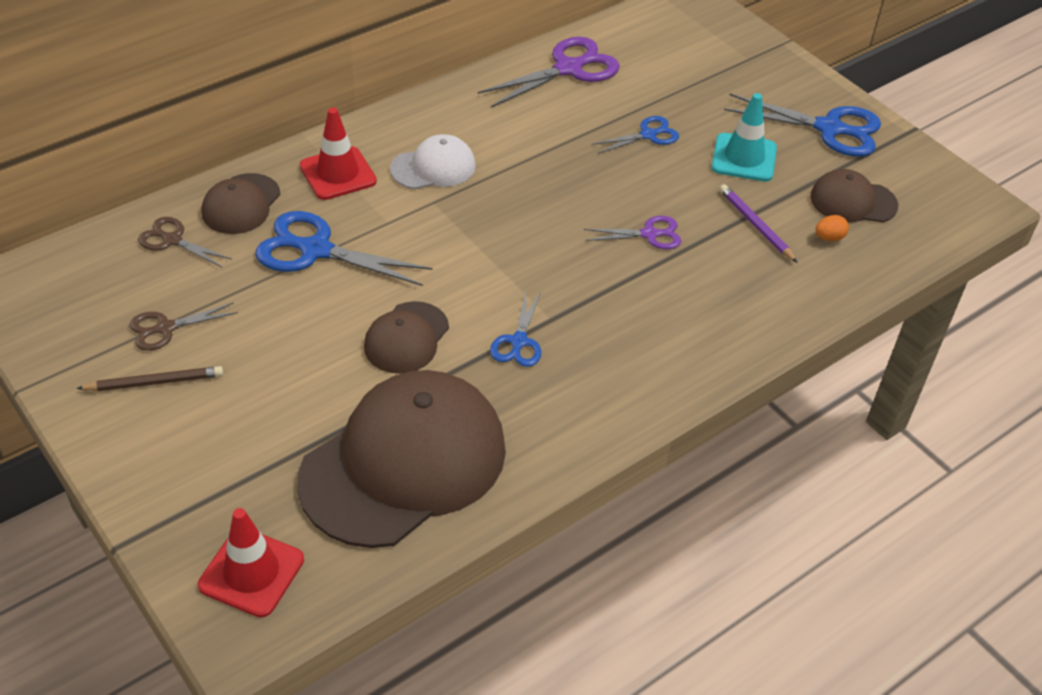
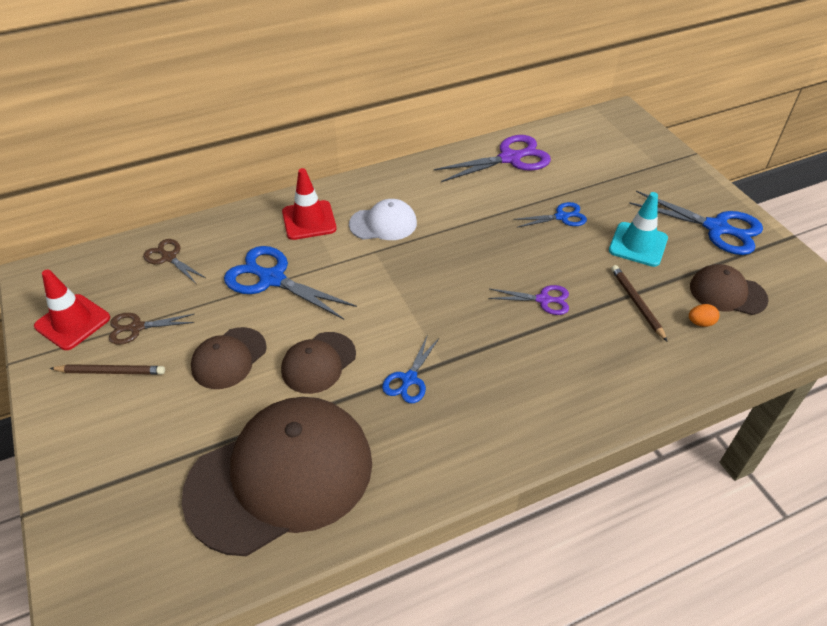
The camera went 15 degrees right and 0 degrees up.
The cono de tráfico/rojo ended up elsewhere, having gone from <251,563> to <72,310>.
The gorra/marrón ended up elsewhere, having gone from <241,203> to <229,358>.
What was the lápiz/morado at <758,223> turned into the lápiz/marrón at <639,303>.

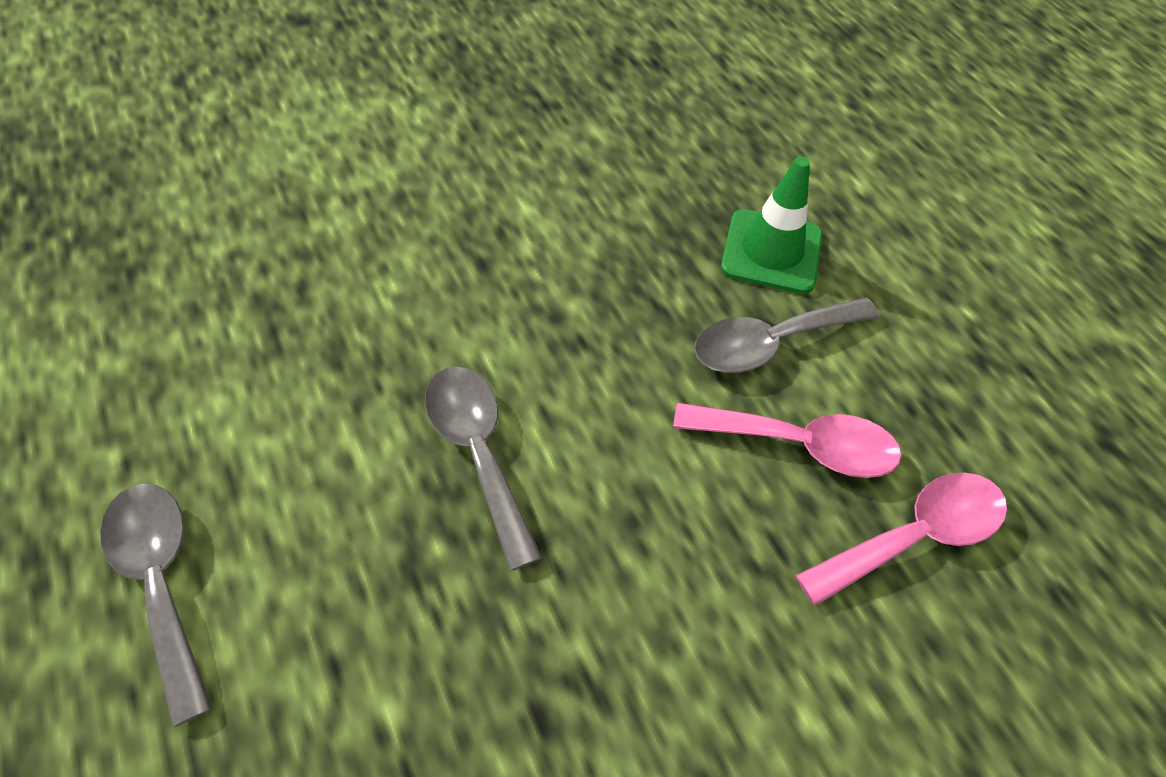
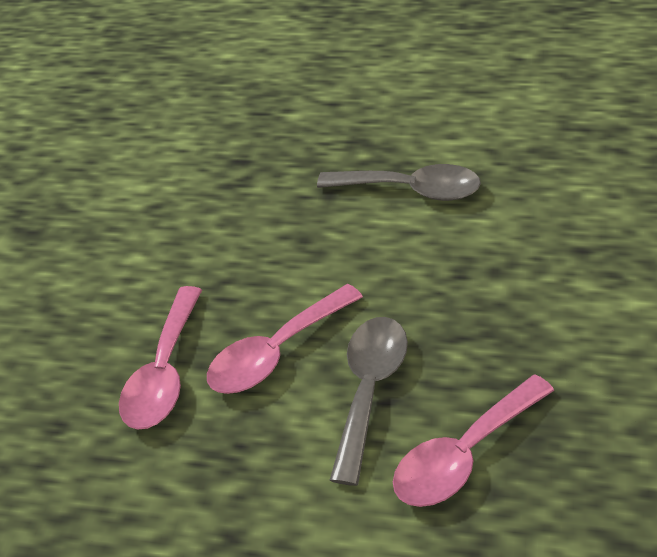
The camera went 135 degrees right and 10 degrees down.
The second view lost the cuchara/gris at <156,605>.
Where the cono de tráfico/verde stood at <772,225>, the cuchara/rosa came to stand at <473,440>.

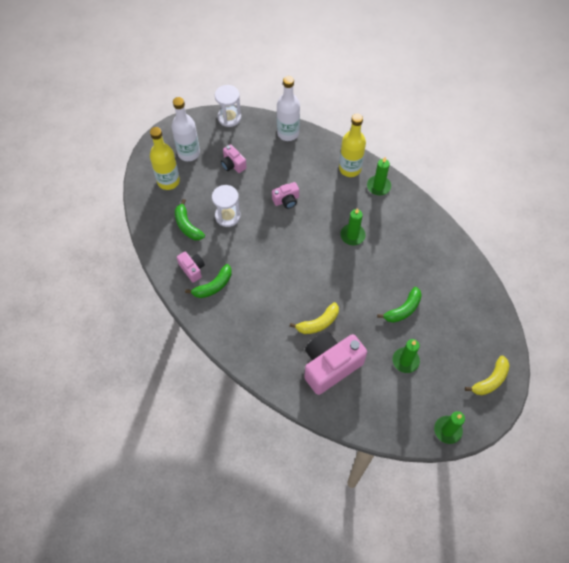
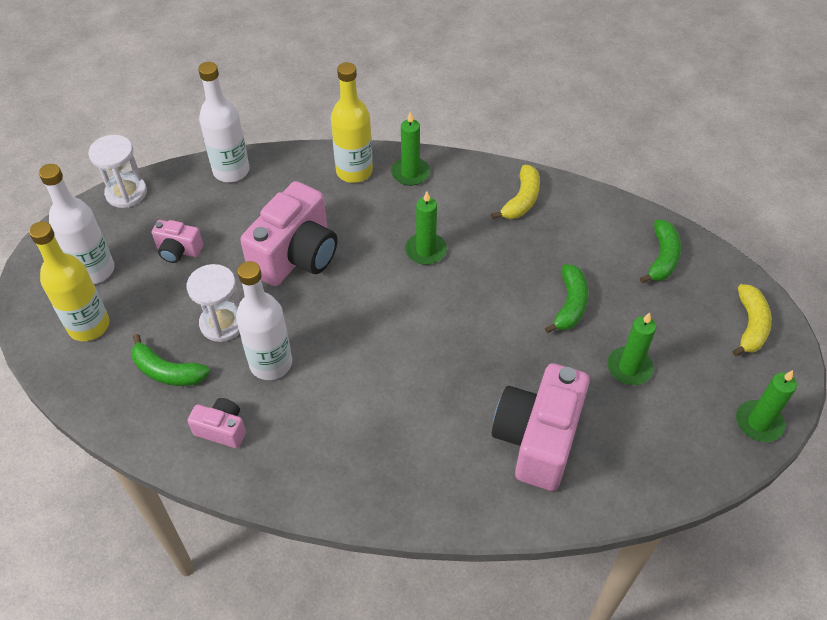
The camera went 35 degrees left and 10 degrees down.
The plátano/verde ended up elsewhere, having gone from <208,281> to <660,251>.
The size of the cámara/rosa at <285,195> changed by a factor of 2.04.
The plátano/amarillo ended up elsewhere, having gone from <314,318> to <515,191>.
The second view gained the botella/blanco at <264,320>.

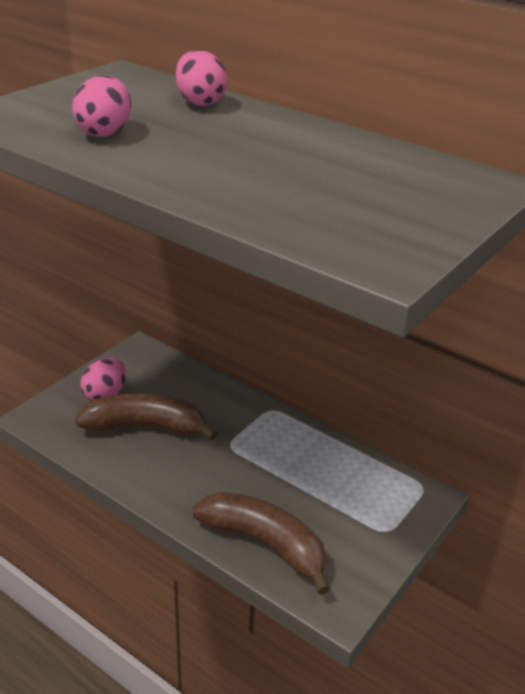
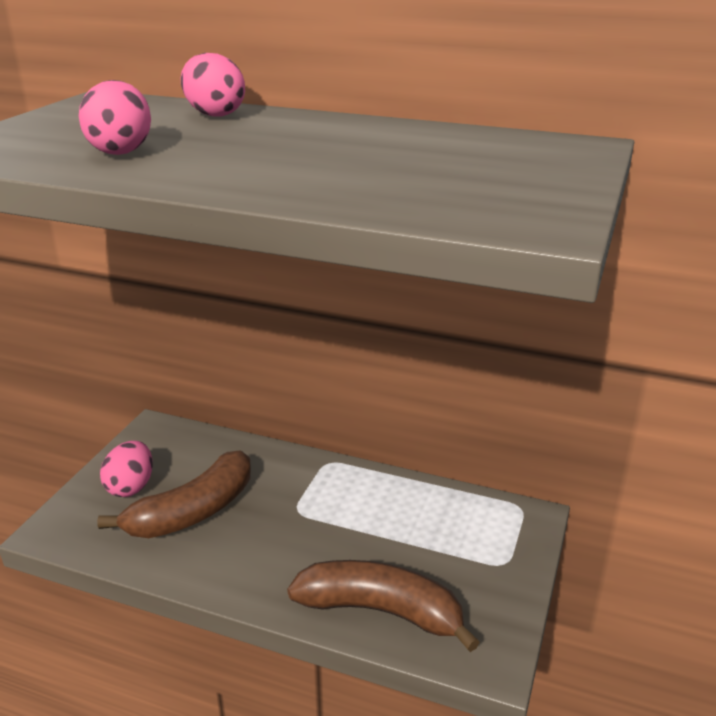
The camera went 15 degrees left and 5 degrees down.
The plátano/marrón at <146,417> ended up facing another way, 150 degrees clockwise from before.

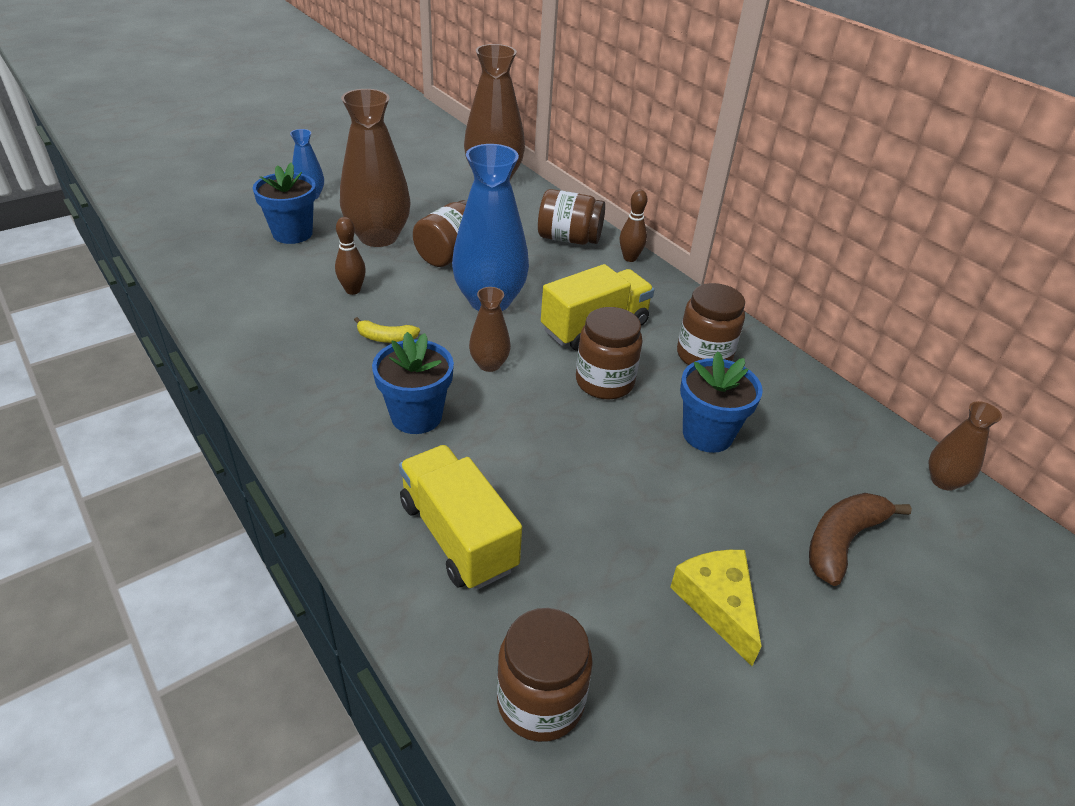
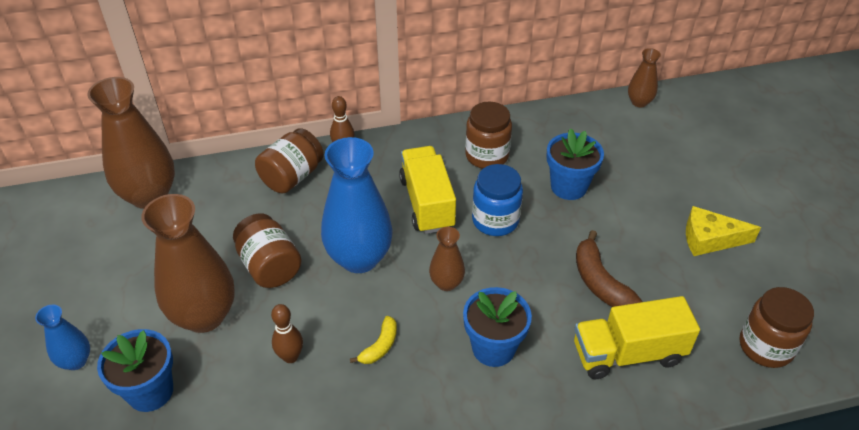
The camera went 65 degrees left and 5 degrees up.
What was the tarro/marrón at <609,353> turned into the tarro/azul at <497,200>.
The plátano/marrón ended up elsewhere, having gone from <860,539> to <609,268>.

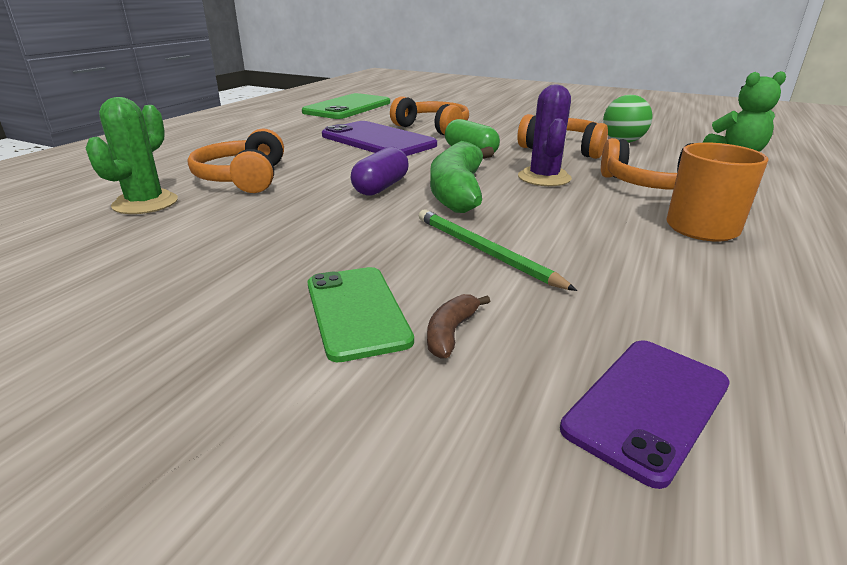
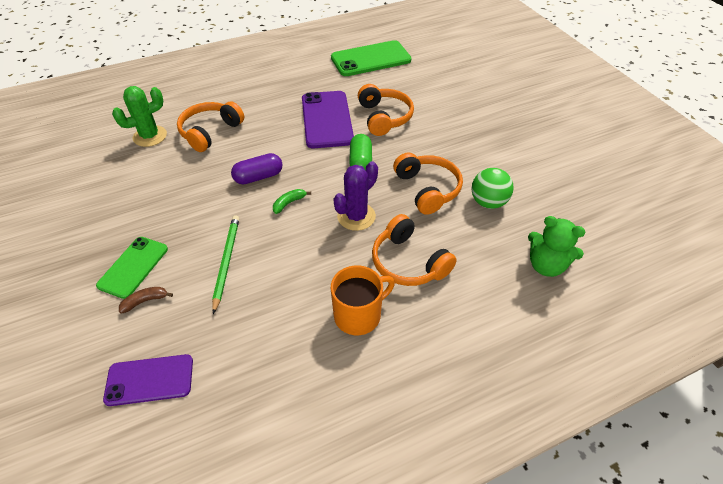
The camera went 40 degrees right and 20 degrees up.
The size of the plátano/verde at <462,177> changed by a factor of 0.42.

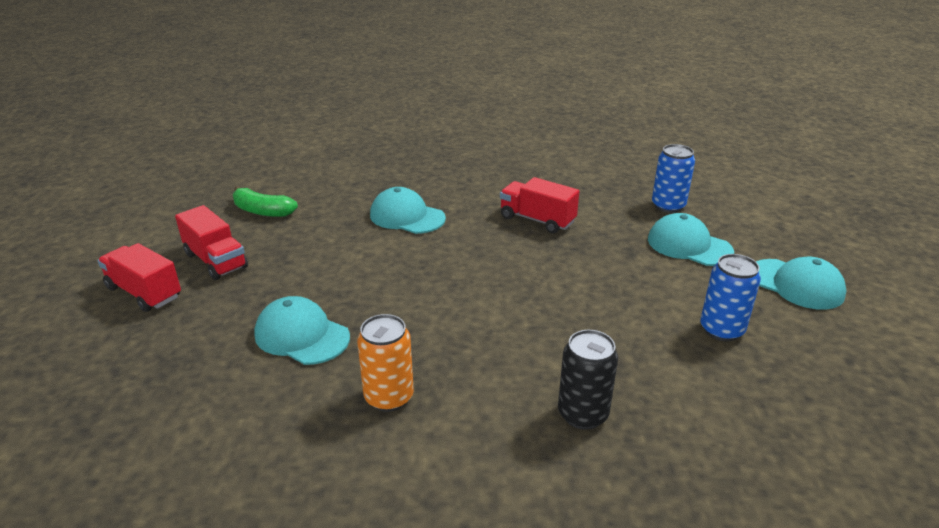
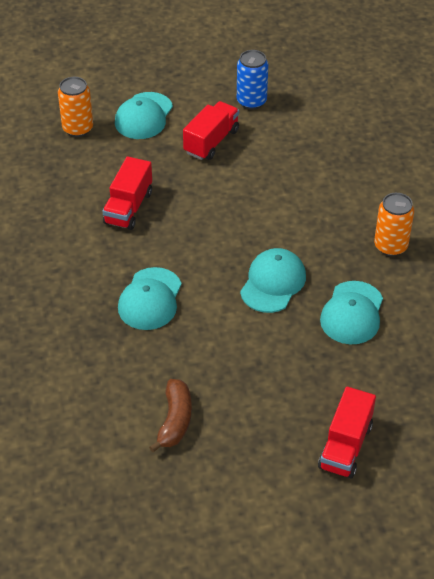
The camera went 105 degrees left and 15 degrees up.
The camión/rojo ended up elsewhere, having gone from <211,242> to <211,130>.
What was the plátano/verde at <265,201> turned into the plátano/marrón at <170,415>.
The second view lost the lata/negro at <588,380>.
What was the lata/azul at <673,178> turned into the lata/naranja at <75,107>.
The gorra/turquesa ended up elsewhere, having gone from <801,283> to <273,280>.

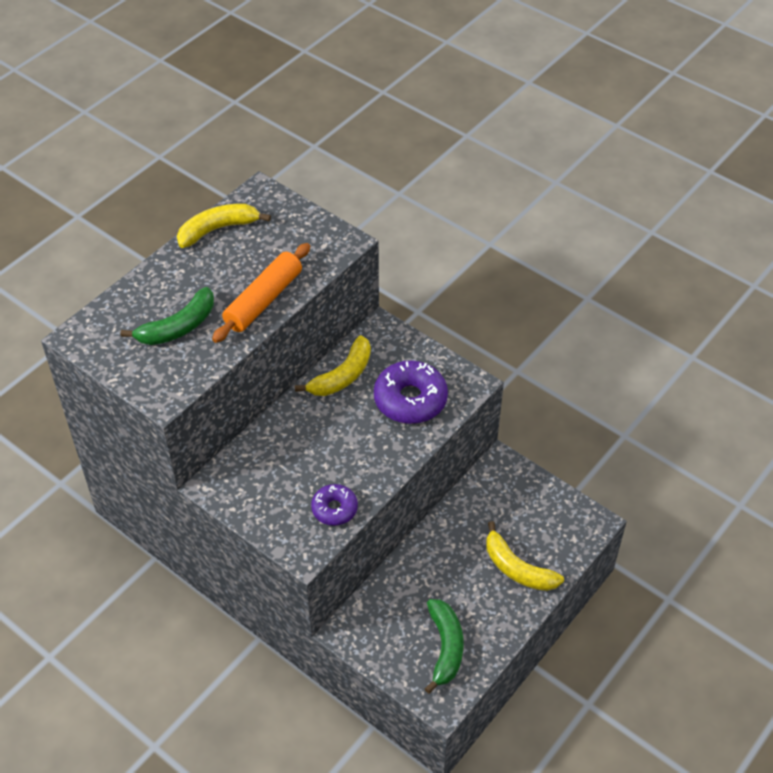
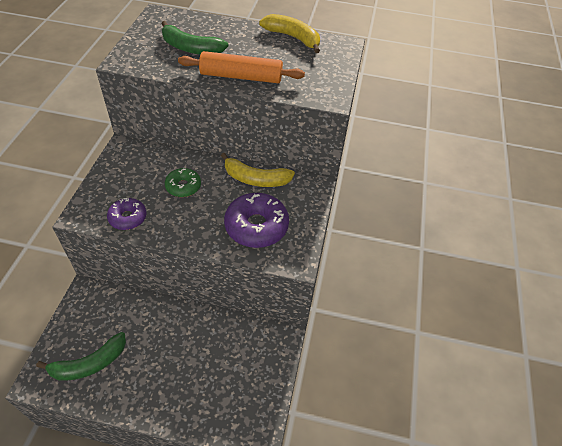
The camera went 60 degrees right and 0 degrees up.
The second view lost the plátano/amarillo at <525,556>.
The second view gained the rosquilla/verde at <183,182>.

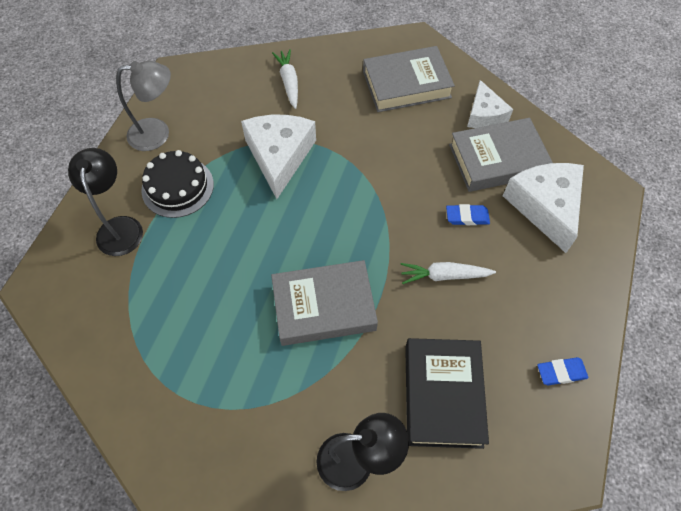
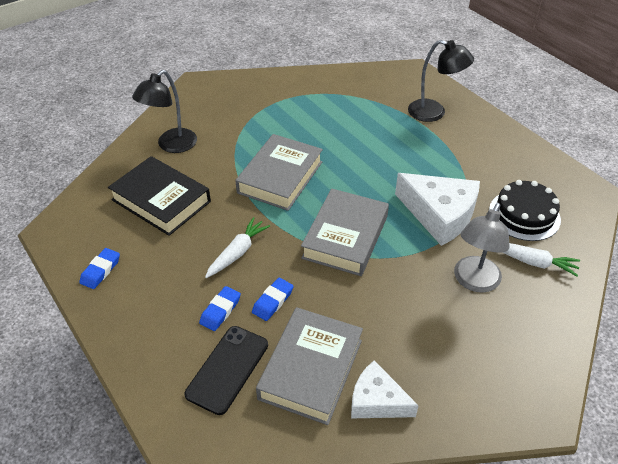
The camera went 125 degrees right and 15 degrees down.
The lámpara/gris ended up elsewhere, having gone from <143,106> to <482,248>.
The tarta/negro ended up elsewhere, having gone from <177,184> to <525,210>.
The libro/gris ended up elsewhere, having gone from <409,79> to <345,232>.
Where the queso/blanco stood at <543,208>, the móvil/negro came to stand at <226,370>.
The second view gained the goma de borrar/azul at <220,308>.

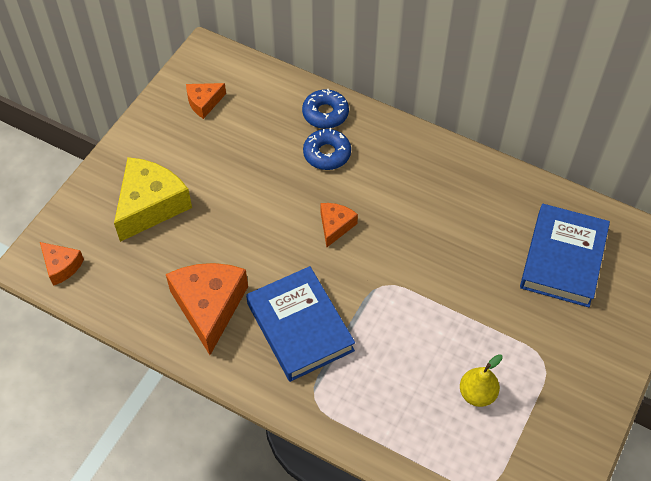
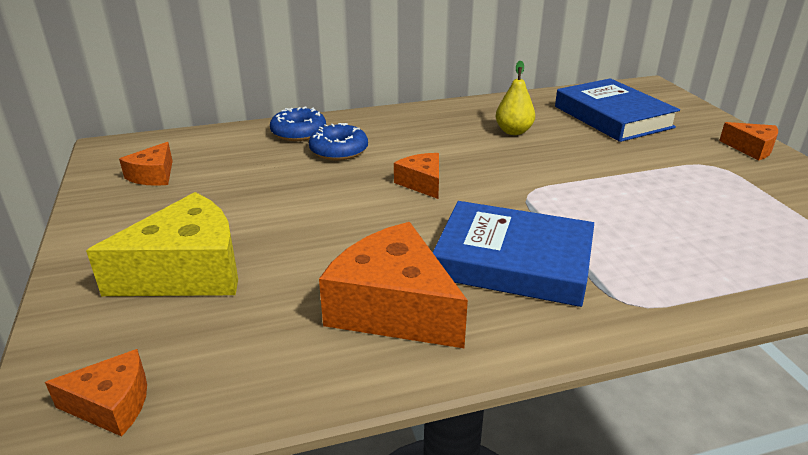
The camera went 45 degrees left and 25 degrees down.
The queso/amarillo at <153,199> ended up facing another way, 75 degrees clockwise from before.
The pera/amarillo ended up elsewhere, having gone from <481,380> to <515,98>.
The second view gained the queso/naranja at <748,141>.

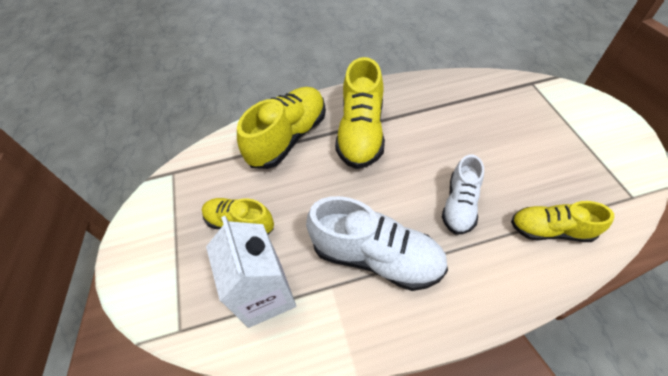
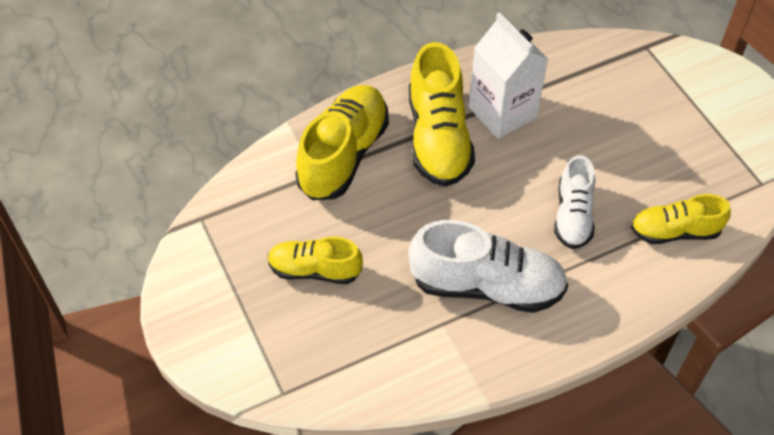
The camera went 15 degrees left and 0 degrees up.
The cartón de leche/blanco ended up elsewhere, having gone from <251,272> to <508,75>.

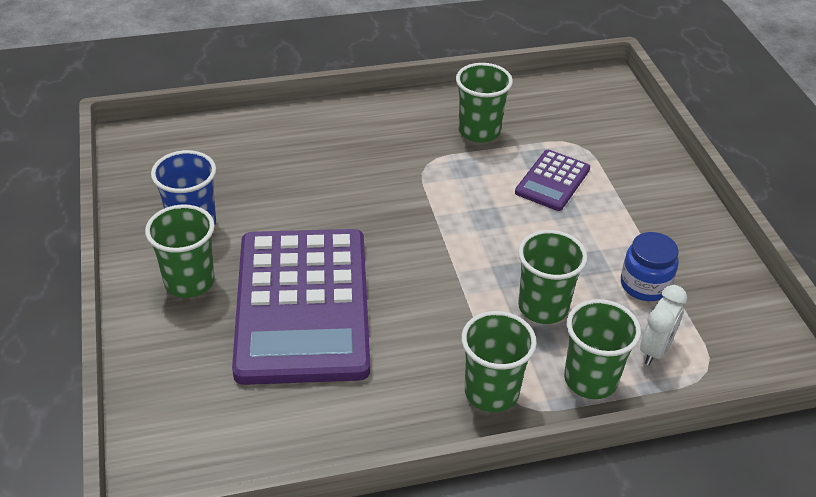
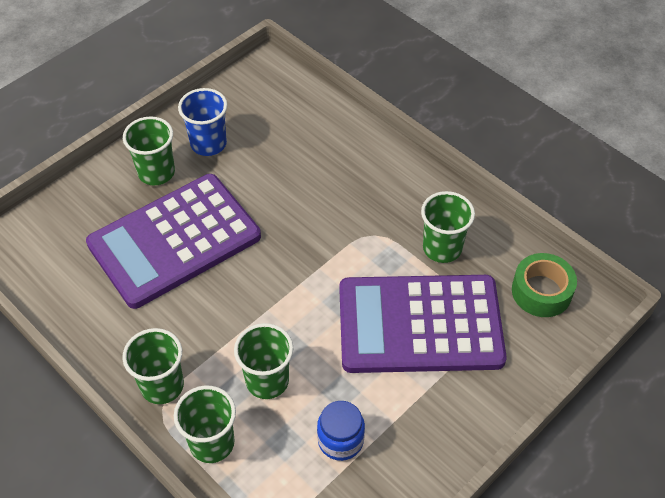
The camera went 60 degrees right and 10 degrees up.
The size of the calculadora/morado at <552,180> changed by a factor of 2.21.
The second view lost the despertador/blanco at <663,325>.
The second view gained the cinta adhesiva/verde at <544,285>.

